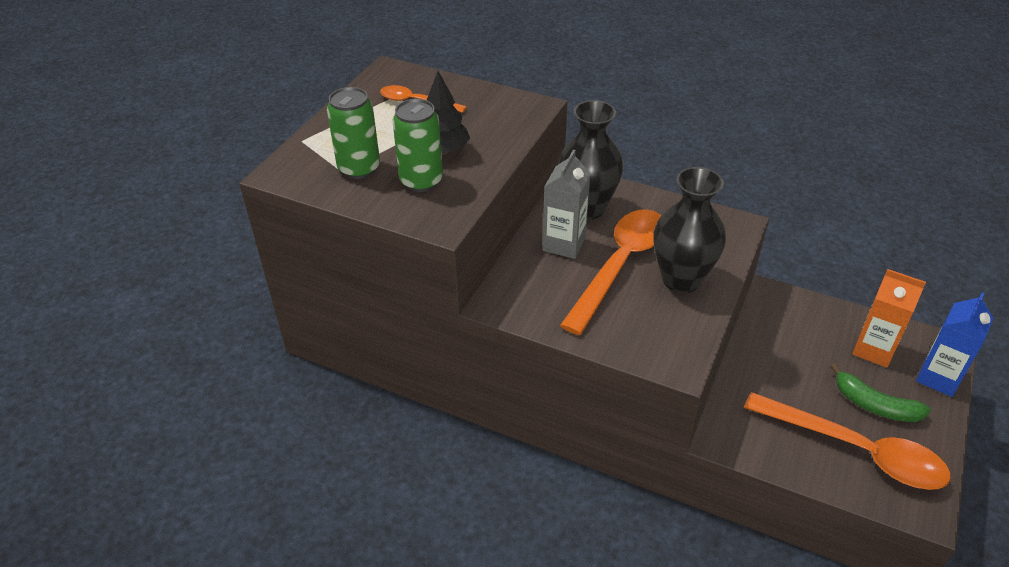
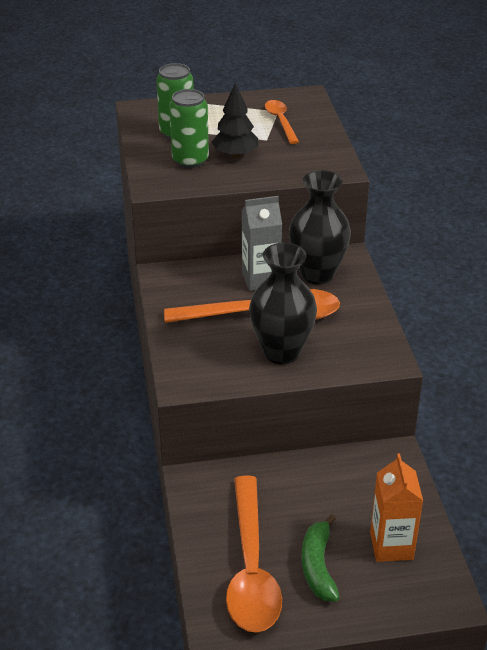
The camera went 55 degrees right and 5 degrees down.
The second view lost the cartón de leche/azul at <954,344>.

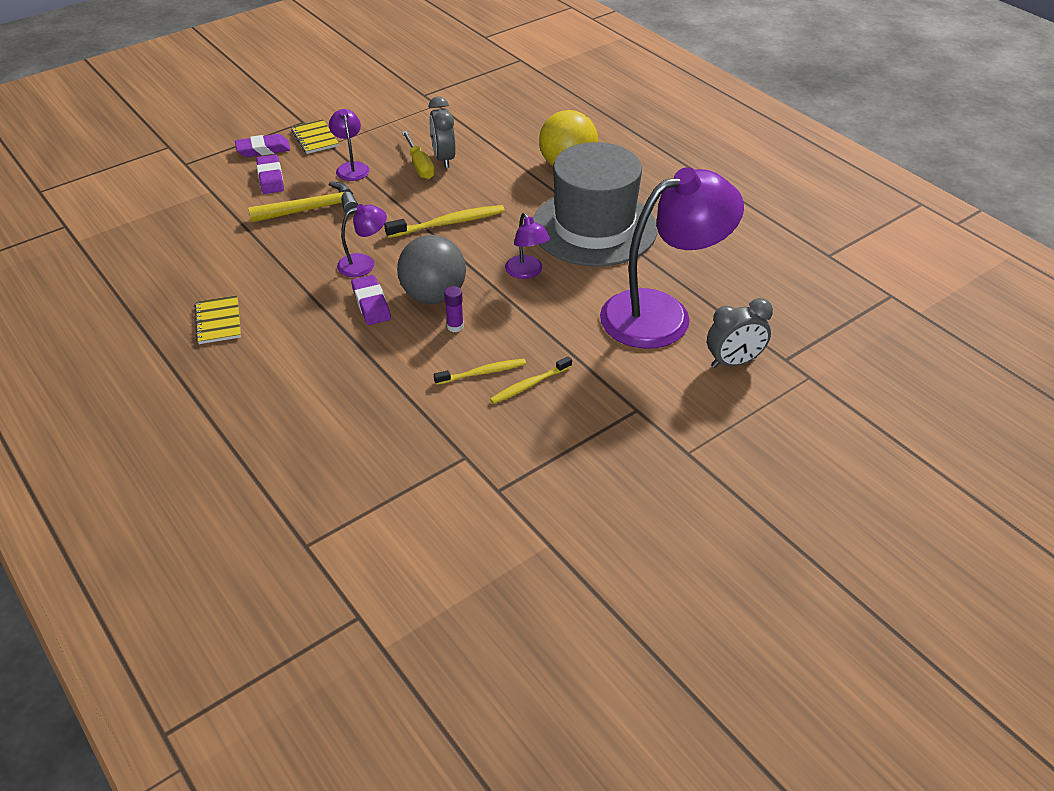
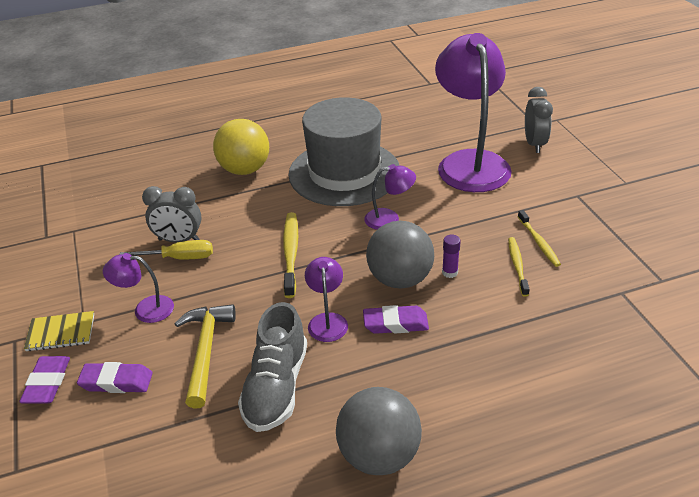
The camera went 70 degrees left and 5 degrees down.
Where the cuaderno/amarillo stood at <218,319>, the pelota/gris came to stand at <379,431>.
The second view gained the zapato/gris at <272,367>.

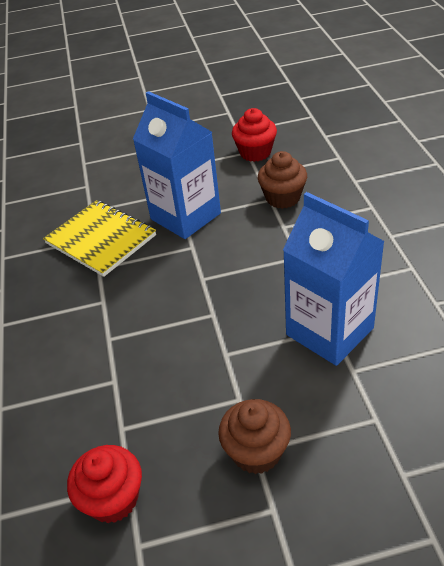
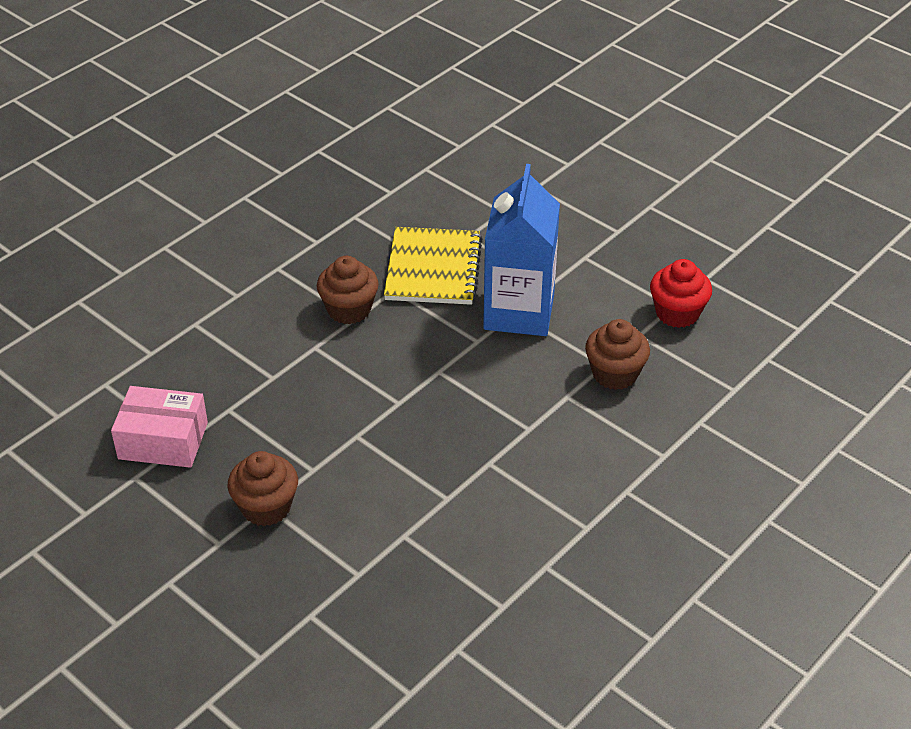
The camera went 50 degrees right and 0 degrees up.
Where the magdalena/rojo stood at <104,484>, the caja/rosa came to stand at <159,427>.
The second view lost the cartón de leche/azul at <334,279>.
The second view gained the magdalena/marrón at <348,290>.

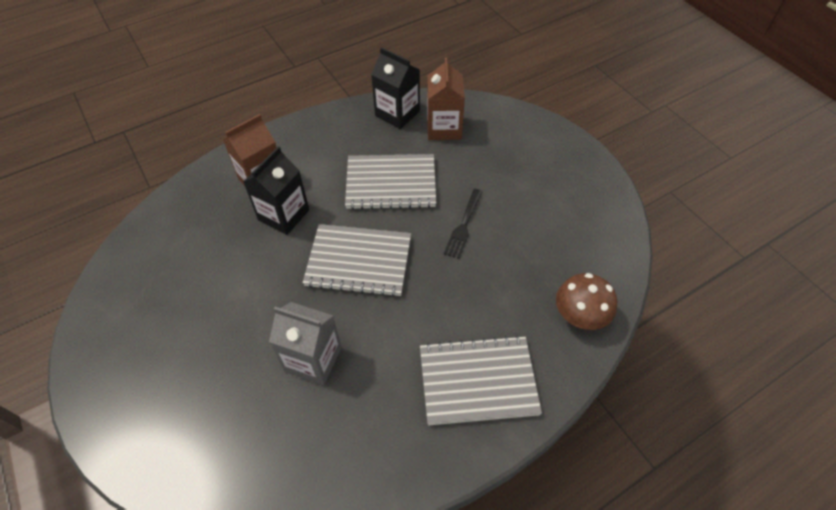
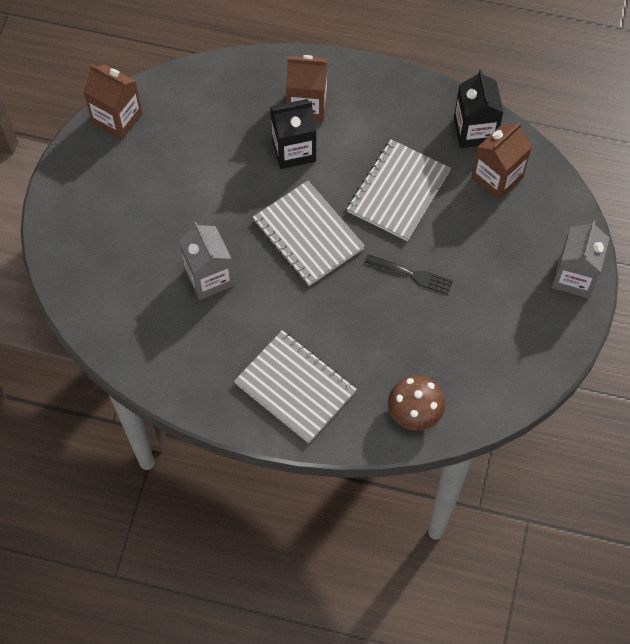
The camera went 45 degrees right and 10 degrees up.
The cuaderno/gris at <390,182> ended up facing another way, 75 degrees clockwise from before.
The tenedor/negro at <463,224> ended up facing another way, 135 degrees counterclockwise from before.
The second view gained the cartón de leche/marrón at <113,102>.
The second view gained the cartón de leche/gris at <580,259>.

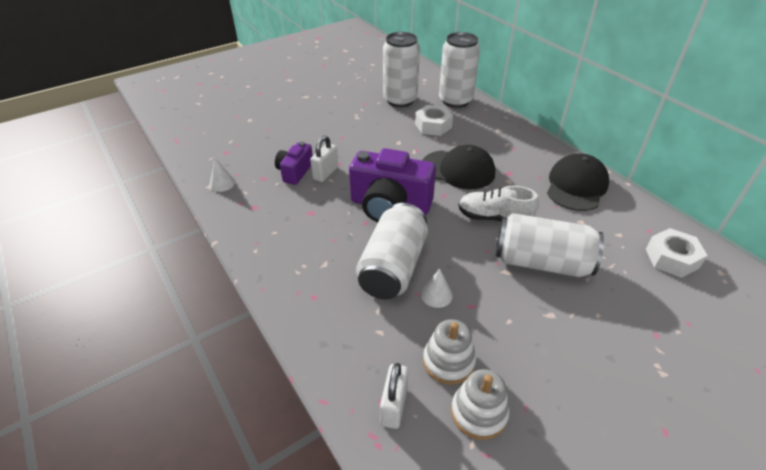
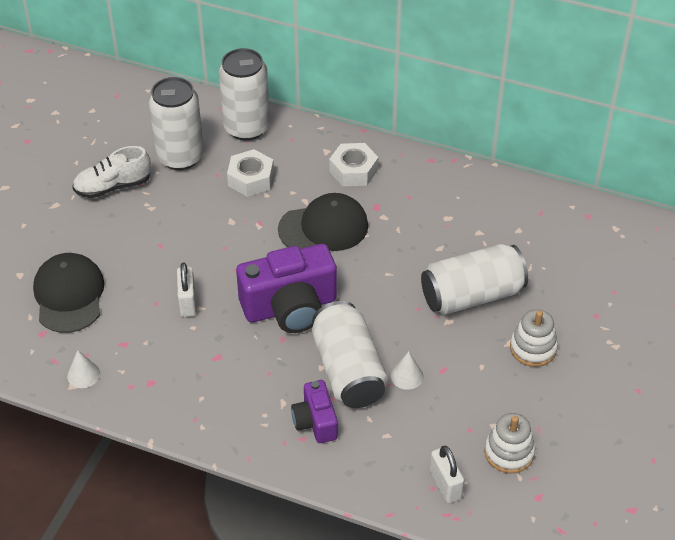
The camera went 35 degrees left and 5 degrees up.
The cámara/morado ended up elsewhere, having gone from <294,163> to <314,411>.
The juguete apilable/blanco ended up elsewhere, having gone from <449,352> to <534,338>.
The zapato/blanco ended up elsewhere, having gone from <498,204> to <111,172>.
The gorra/negro ended up elsewhere, having gone from <578,182> to <68,293>.
The tuerca/blanco ended up elsewhere, having gone from <677,253> to <353,164>.

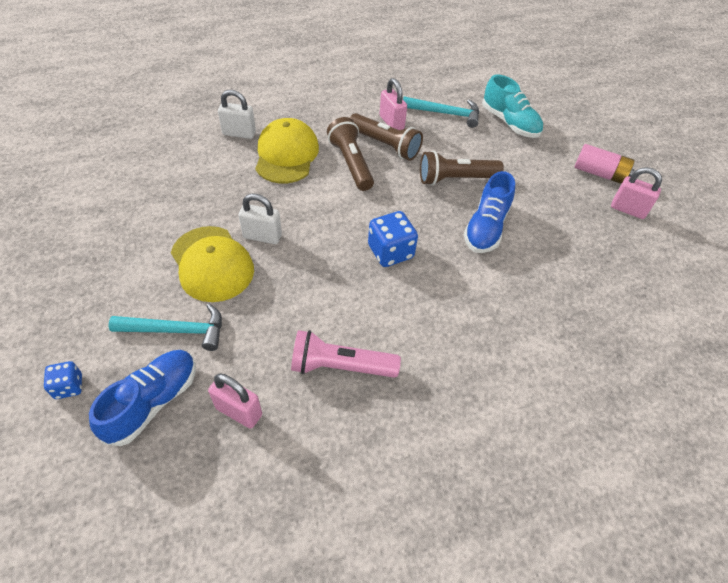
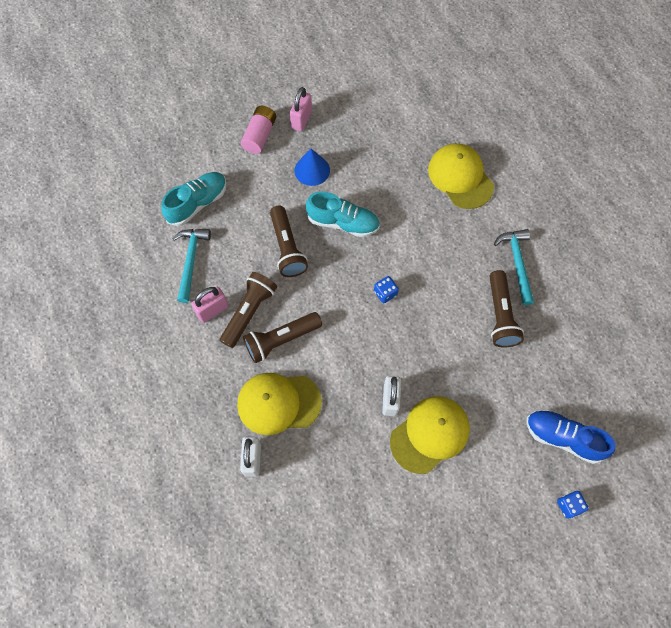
The camera went 95 degrees left and 15 degrees up.
The martillo/turquesa ended up elsewhere, having gone from <165,327> to <514,267>.
The second view lost the candado/rosa at <235,401>.
What was the lámpara de mano/rosa at <346,354> turned into the lámpara de mano/marrón at <507,308>.
The size of the dado/azul at <393,239> changed by a factor of 0.59.
What was the zapato/azul at <489,212> turned into the zapato/turquesa at <343,214>.
The second view gained the cono/azul at <312,167>.
The second view gained the gorra/amarillo at <461,176>.

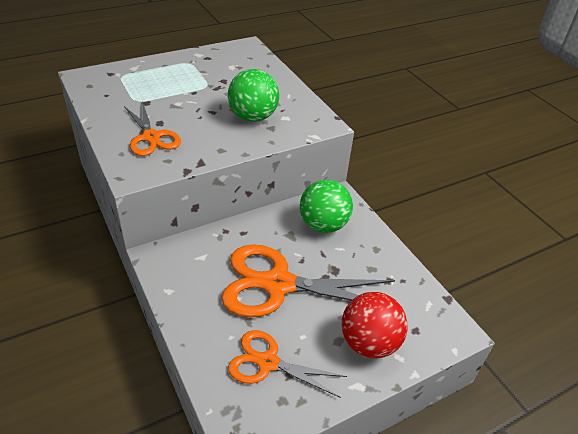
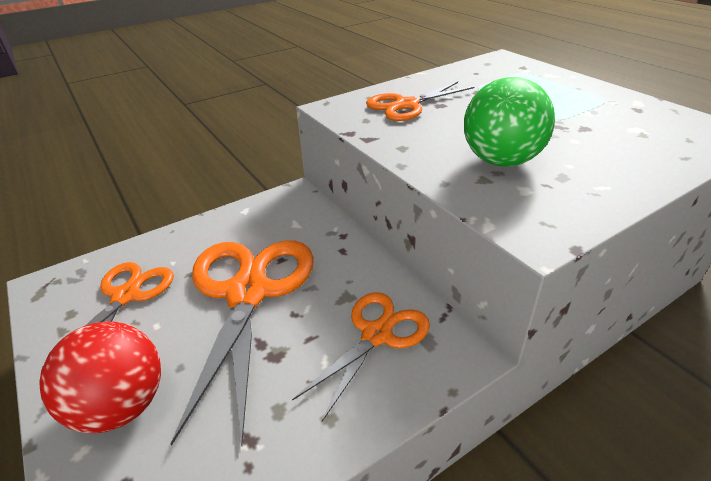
The camera went 90 degrees right and 5 degrees down.
Where the pelota/verde stood at <326,206>, the tijeras/naranja came to stand at <361,357>.

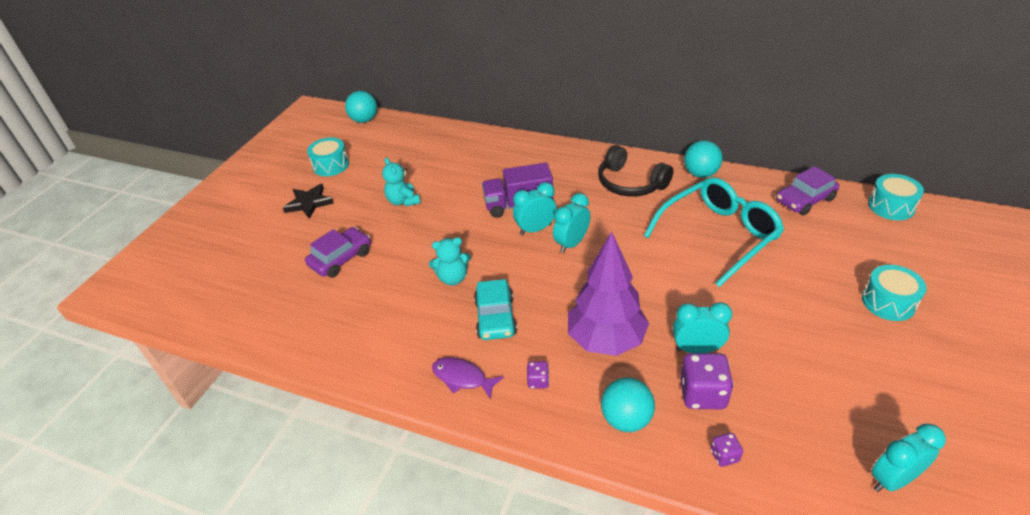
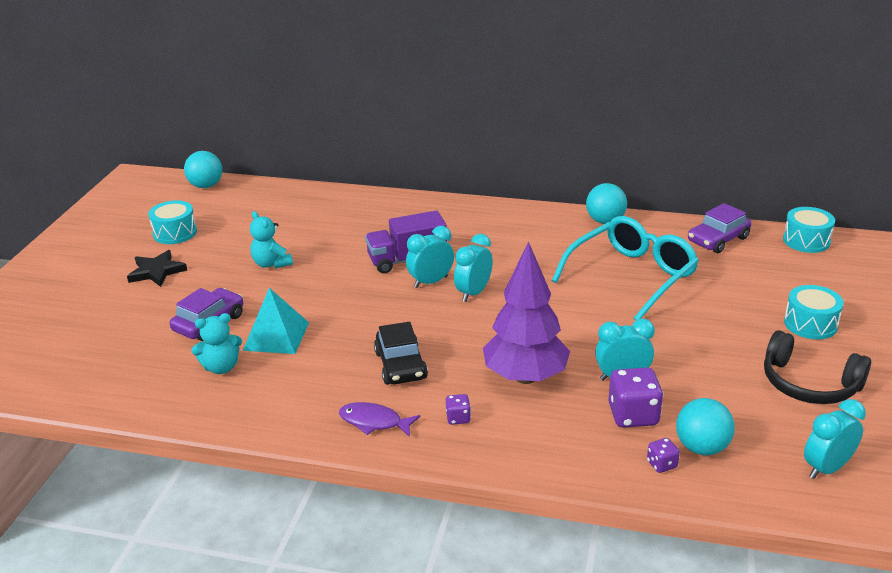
The camera went 10 degrees left and 10 degrees down.
The osito/turquesa ended up elsewhere, having gone from <450,261> to <216,343>.
What was the coche/turquesa at <495,309> turned into the coche/negro at <401,353>.
The auriculares/negro ended up elsewhere, having gone from <636,171> to <817,367>.
The pelota/turquesa ended up elsewhere, having gone from <628,404> to <705,426>.
The second view gained the pirámide/turquesa at <276,321>.

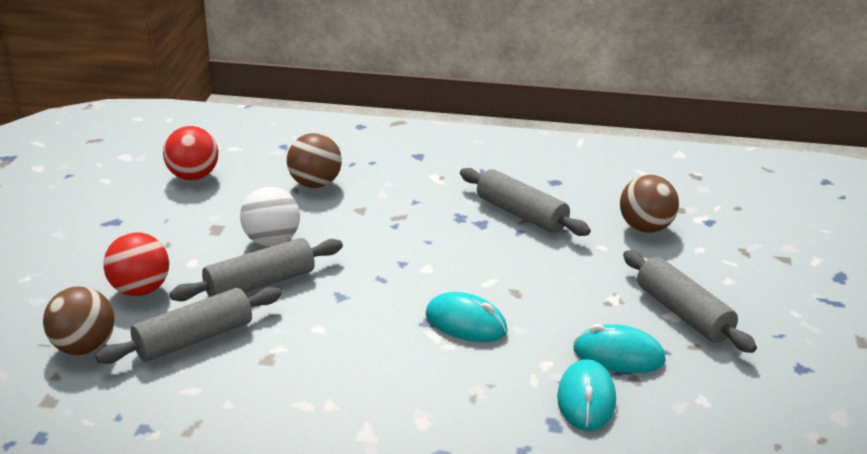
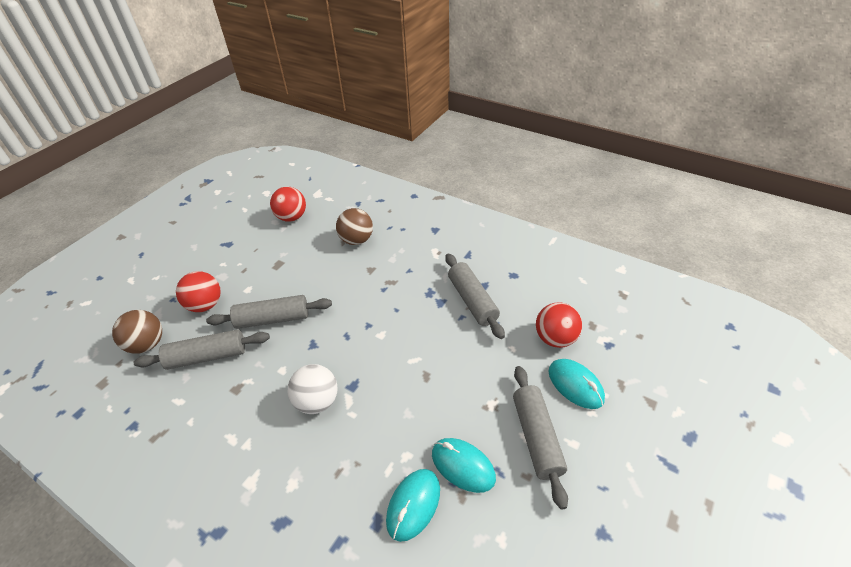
The camera went 25 degrees right and 15 degrees up.
The pelota/blanco ended up elsewhere, having gone from <270,216> to <313,389>.
The ratón/turquesa ended up elsewhere, having gone from <467,317> to <576,384>.
What was the pelota/marrón at <649,204> turned into the pelota/rojo at <559,325>.

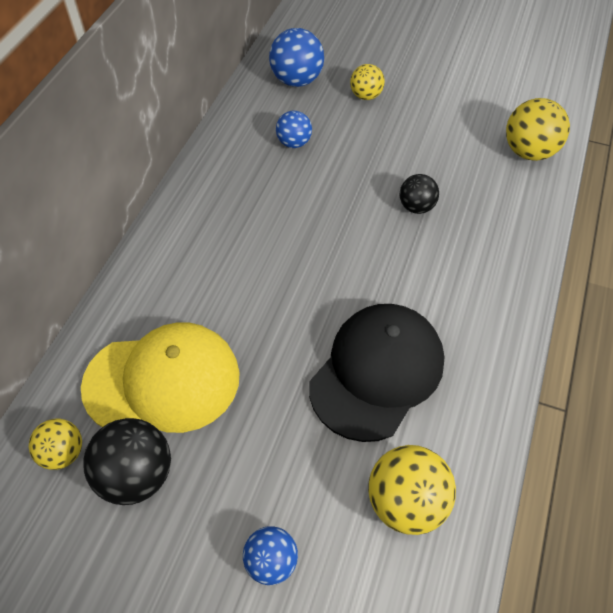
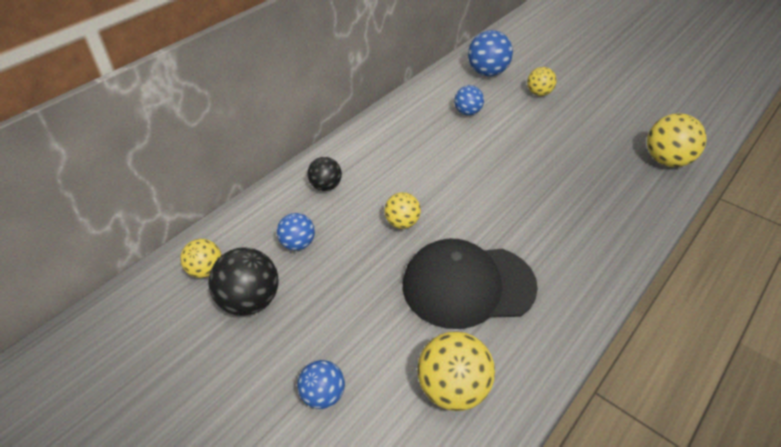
The camera went 20 degrees right and 10 degrees down.
Where the gorra/amarillo stood at <160,377>, the pelota/azul came to stand at <296,232>.
The gorra/negro at <376,373> ended up facing another way, 150 degrees counterclockwise from before.
The pelota/negro ended up elsewhere, having gone from <419,194> to <324,174>.
The second view gained the pelota/amarillo at <402,210>.

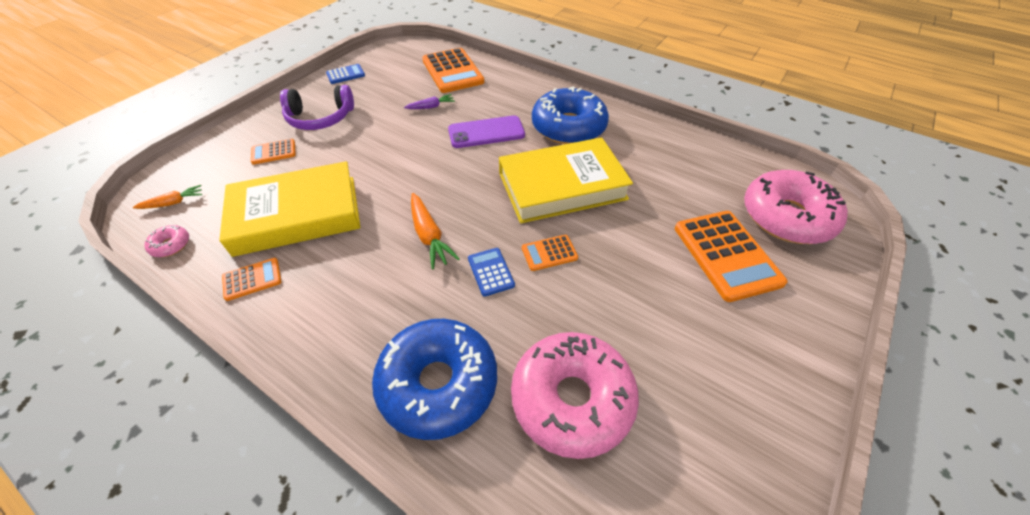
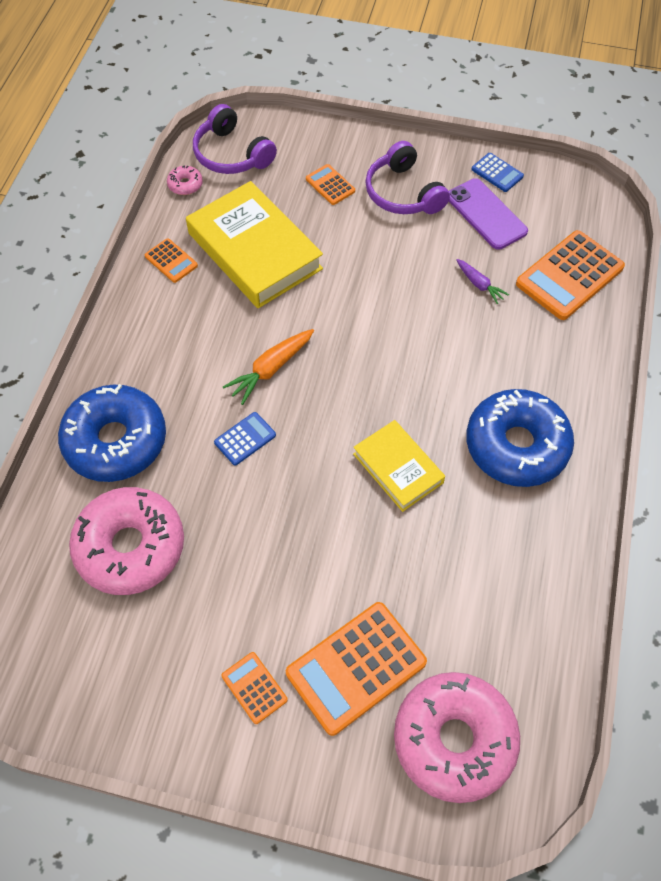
The camera went 70 degrees right and 10 degrees up.
Where the zanahoria/naranja stood at <167,197>, the auriculares/morado came to stand at <235,139>.
The móvil/morado ended up elsewhere, having gone from <486,131> to <488,214>.
The size of the libro/amarillo at <566,180> changed by a factor of 0.58.
The calculadora/naranja ended up elsewhere, having gone from <550,253> to <254,688>.

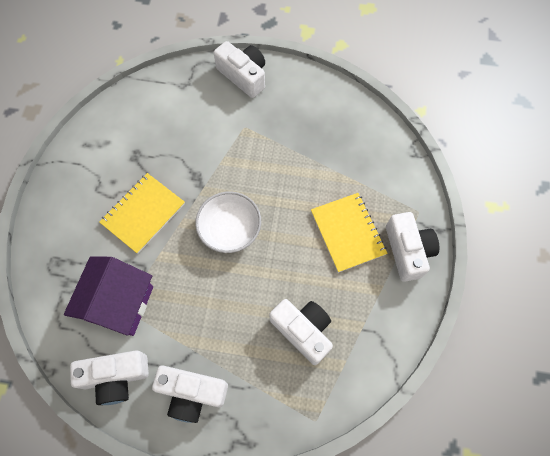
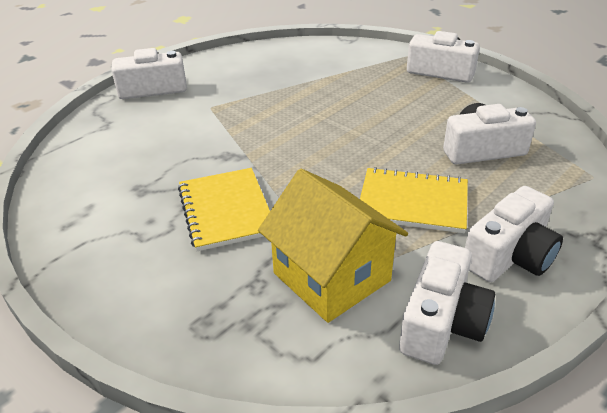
The camera went 55 degrees left and 30 degrees down.
What was the casa/morado at <108,296> turned into the casa/amarillo at <333,246>.
The second view lost the cuenco/blanco at <228,222>.
The cuaderno/amarillo ended up elsewhere, having gone from <349,233> to <414,200>.

